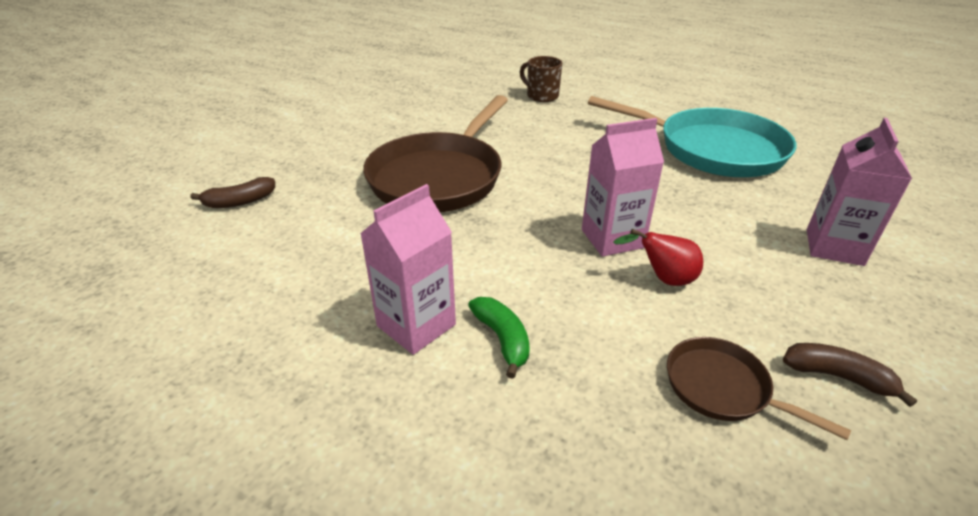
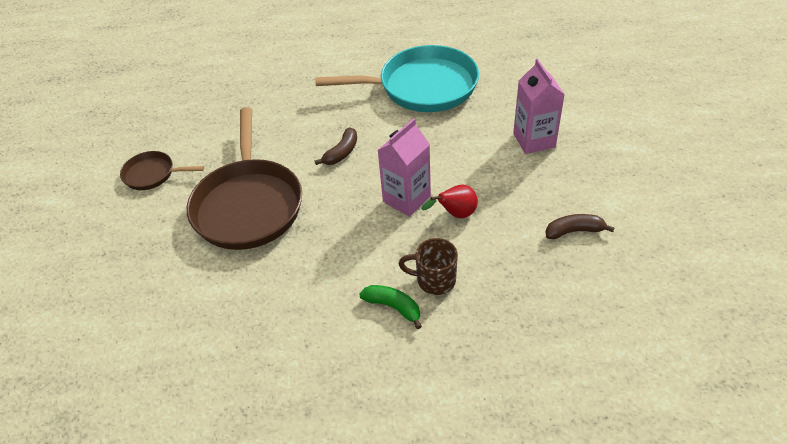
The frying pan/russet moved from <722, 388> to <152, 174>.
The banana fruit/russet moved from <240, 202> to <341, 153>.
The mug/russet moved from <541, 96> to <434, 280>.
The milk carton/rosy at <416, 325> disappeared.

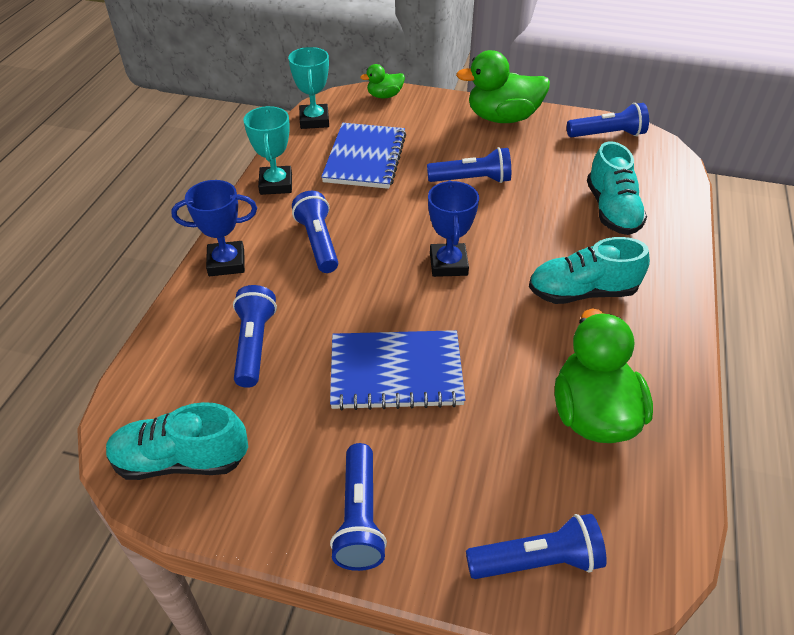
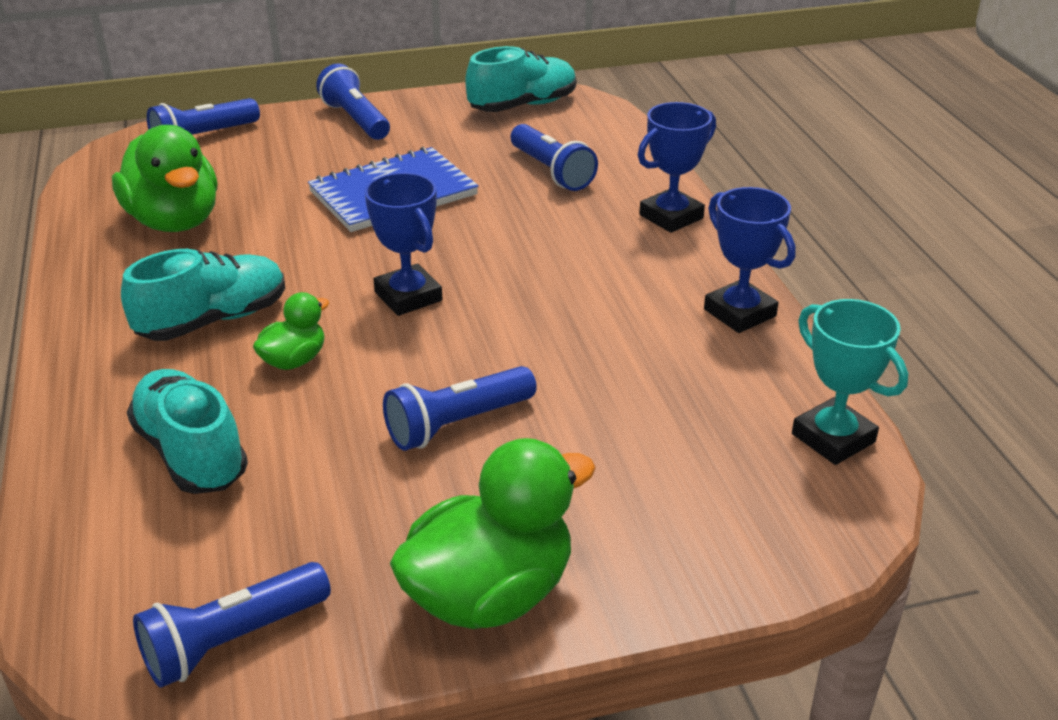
The duck/green moved from <384, 96> to <294, 360>.
The trophy/turquoise at <276, 184> became the trophy/cobalt at <739, 313>.
The flashlight/cobalt at <318, 242> disappeared.
The notebook/cobalt at <365, 158> disappeared.

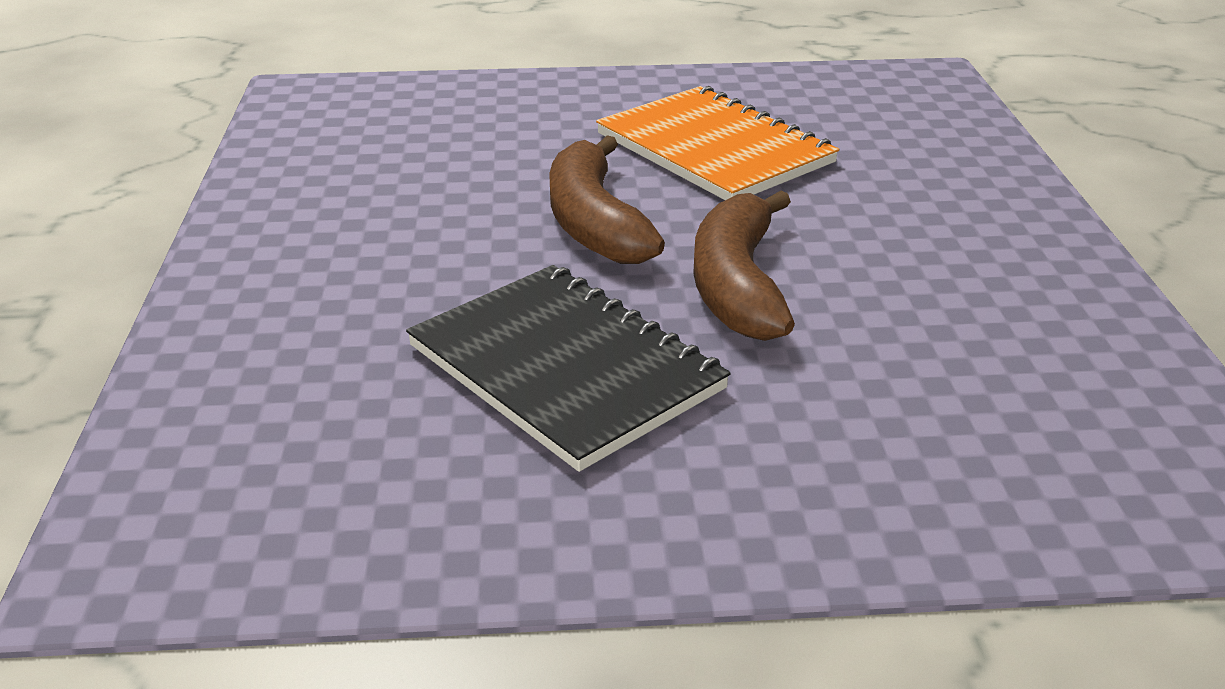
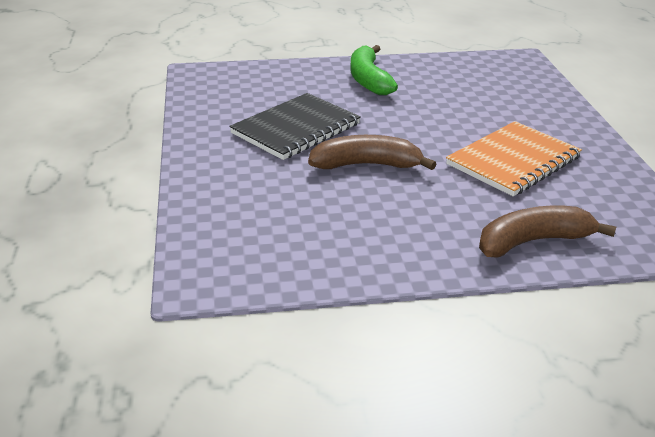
The banana fruit/green at <368, 80> appeared.
The banana fruit/russet moved from <594, 223> to <532, 241>.

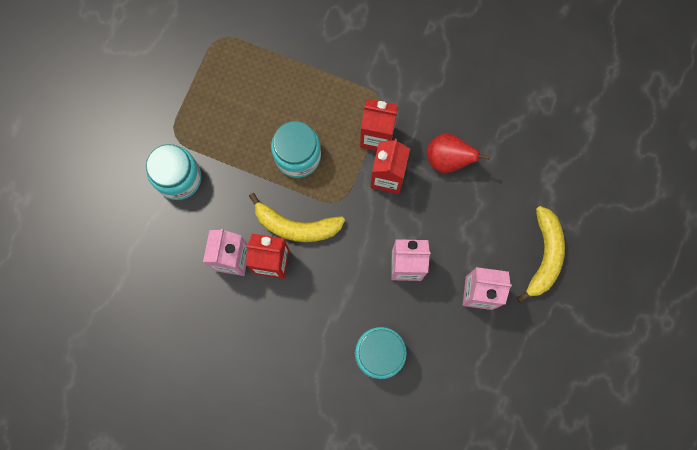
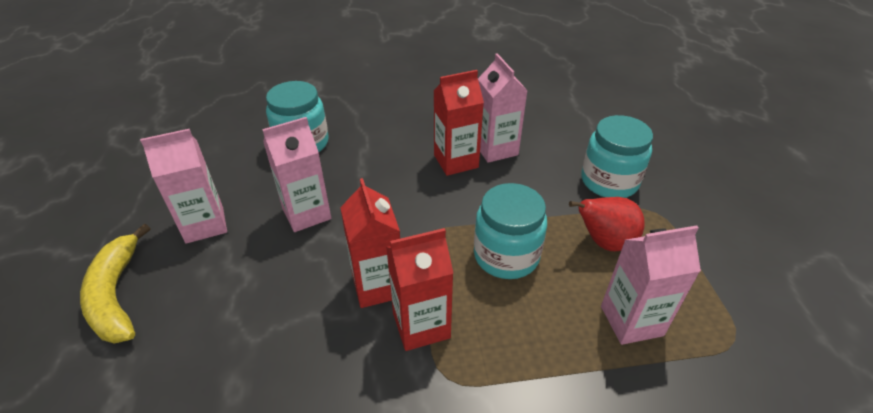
The pear/scarlet moved from <448, 159> to <604, 242>.
The milk carton/rosy at <631, 321> appeared.
The banana fruit/bright yellow at <296, 226> disappeared.

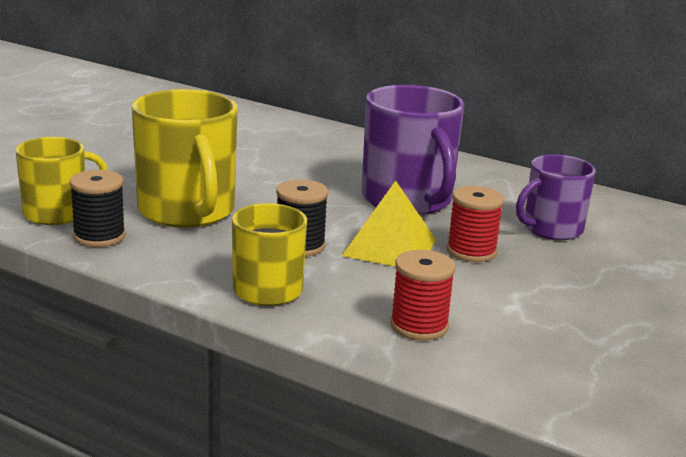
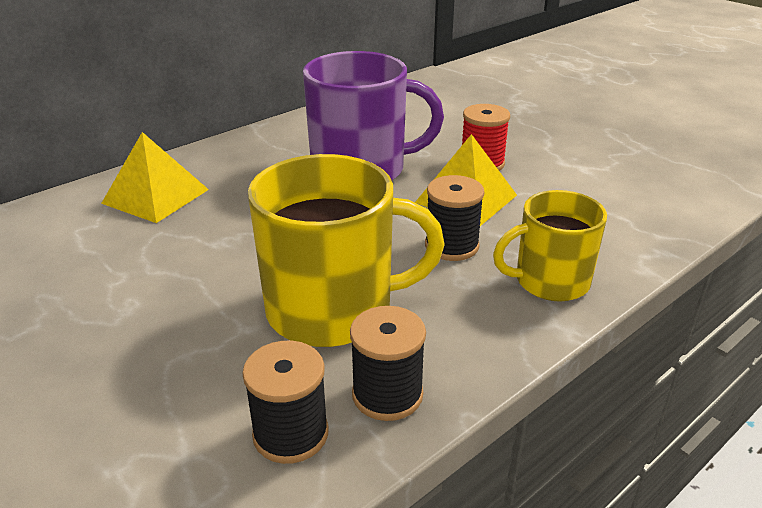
The pyramid shape/bright yellow at <155, 196> appeared.
The mug/bright yellow at <57, 213> was replaced by the reel of thread/jet-black at <290, 434>.
The reel of thread/scarlet at <419, 326> disappeared.
The mug/royal purple at <551, 229> disappeared.

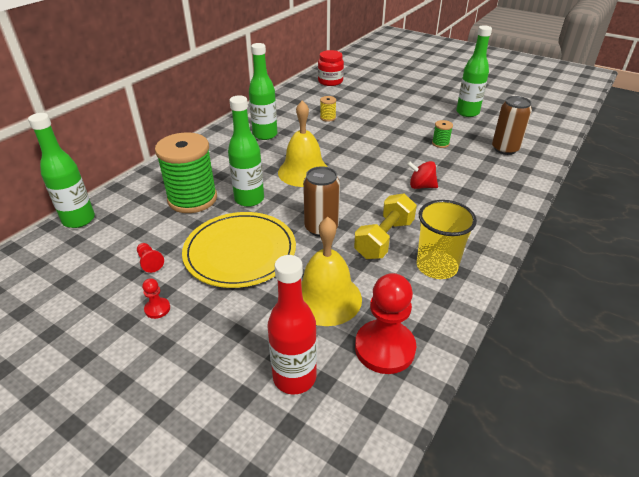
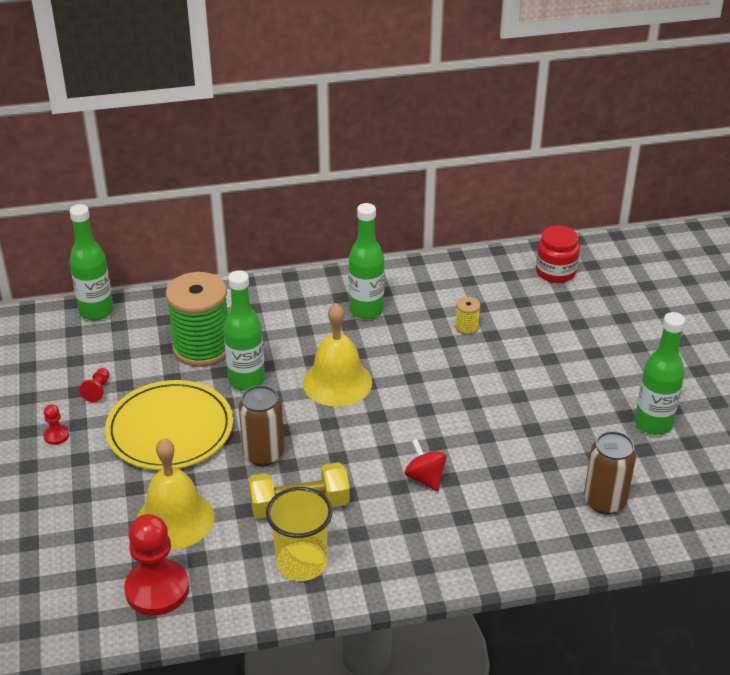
The bottle/scarlet at <294, 377> disappeared.
The reel of thread/green at <440, 143> disappeared.

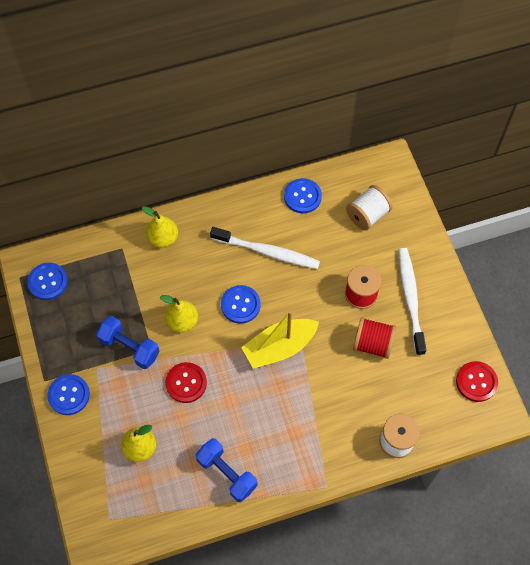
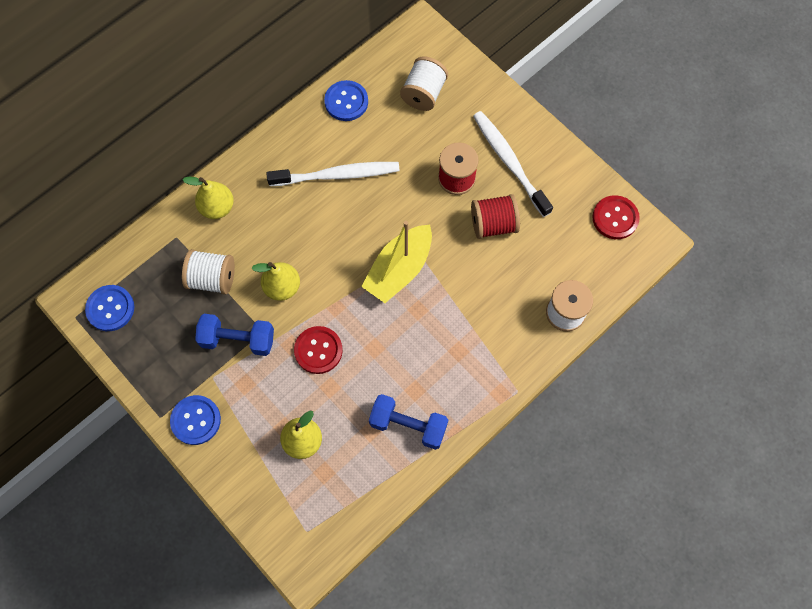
The reel of thread/snow-white at <212, 279> appeared.
The sewing button/cobalt at <240, 305> disappeared.

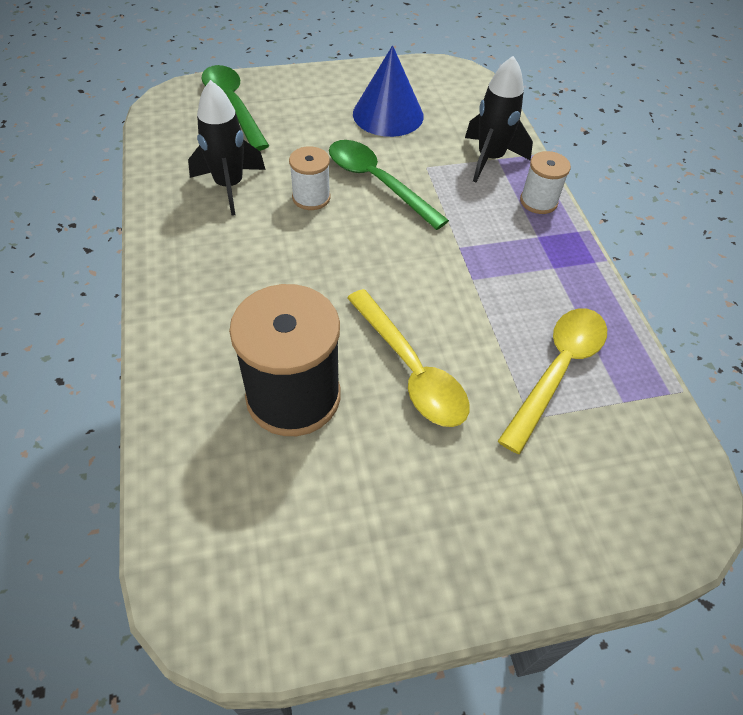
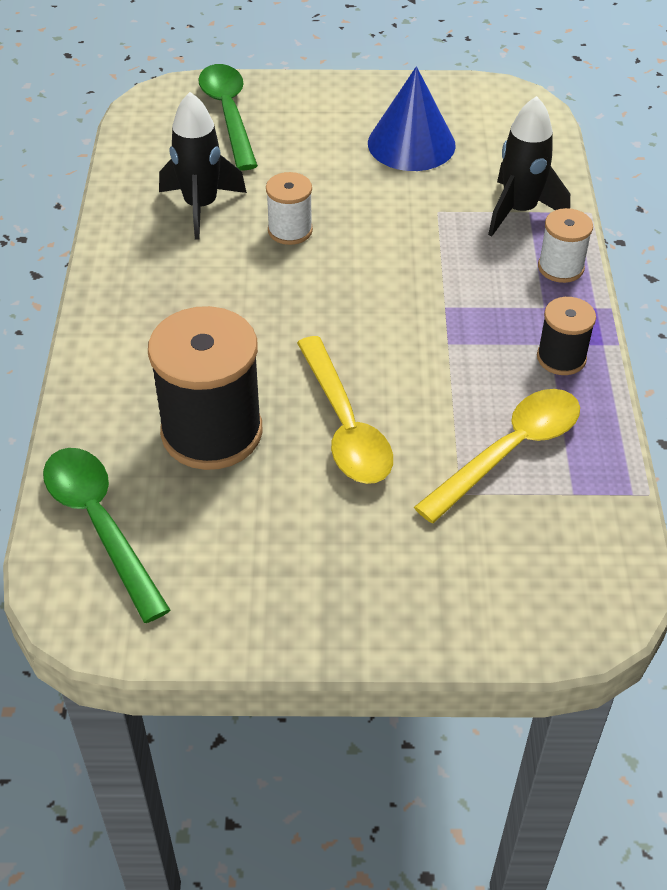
The teaspoon/green moved from <377, 182> to <100, 525>.
The reel of thread/jet-black at <561, 358> appeared.

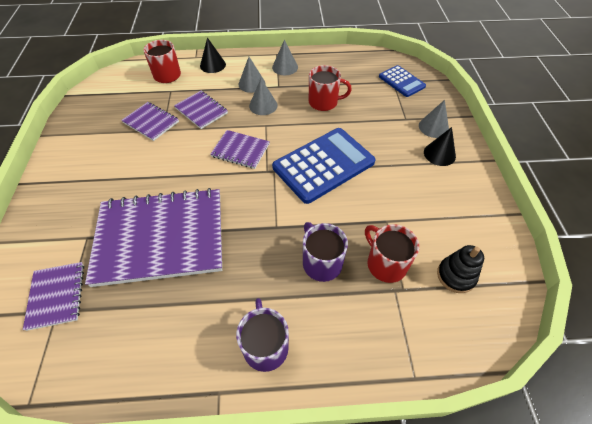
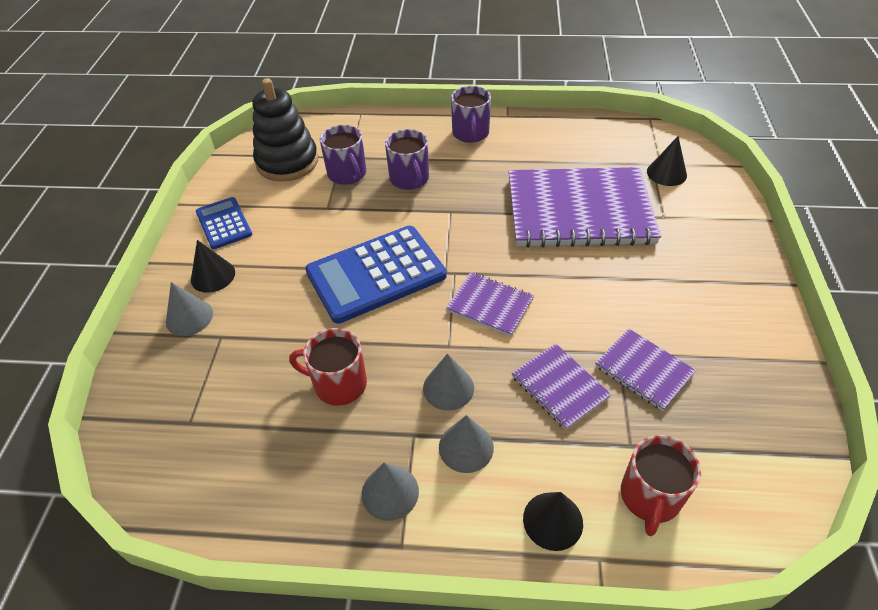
The adding machine/cobalt moved from <401, 81> to <224, 223>.
The ring stacker/jet-black at <456, 276> changed to 1.74 times the size.
The mug/scarlet at <385, 264> became the mug/royal purple at <347, 174>.
The notebook/royal purple at <57, 296> was replaced by the cone shape/jet-black at <666, 173>.

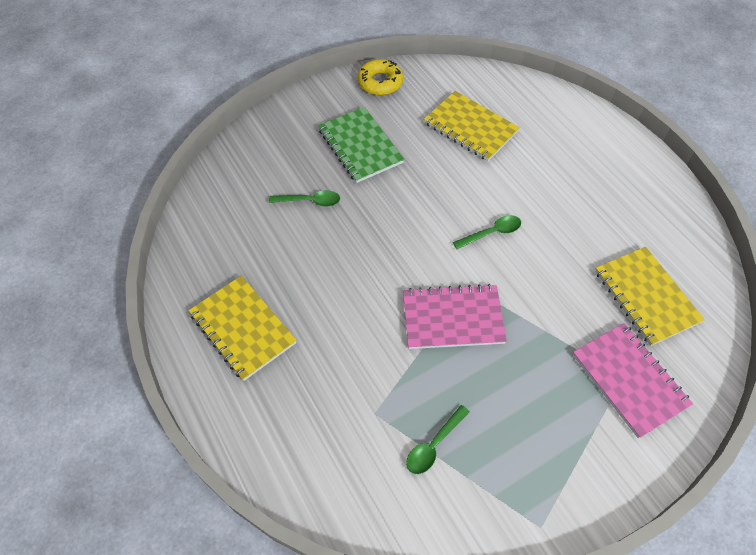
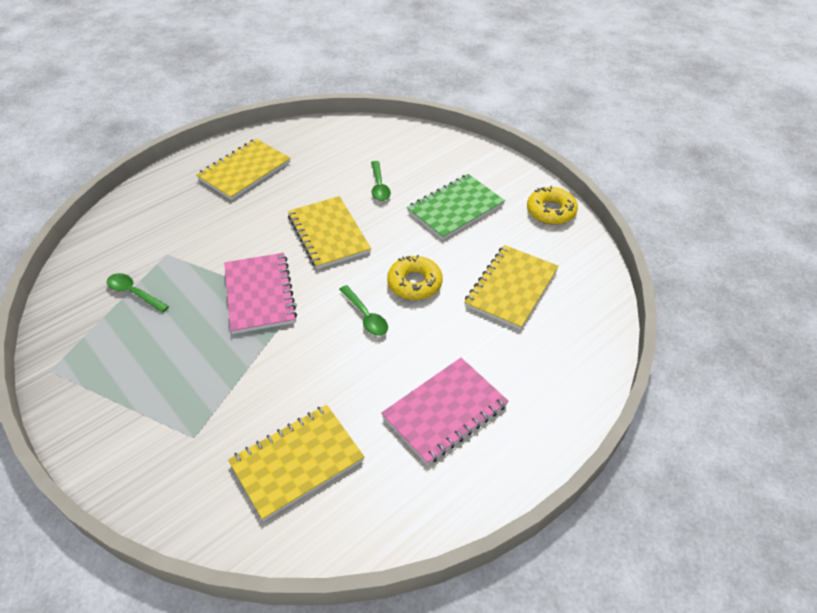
The notebook/bright yellow at <328, 234> appeared.
The notebook/rosy moved from <629, 380> to <445, 411>.
The doughnut/bright yellow at <414, 283> appeared.

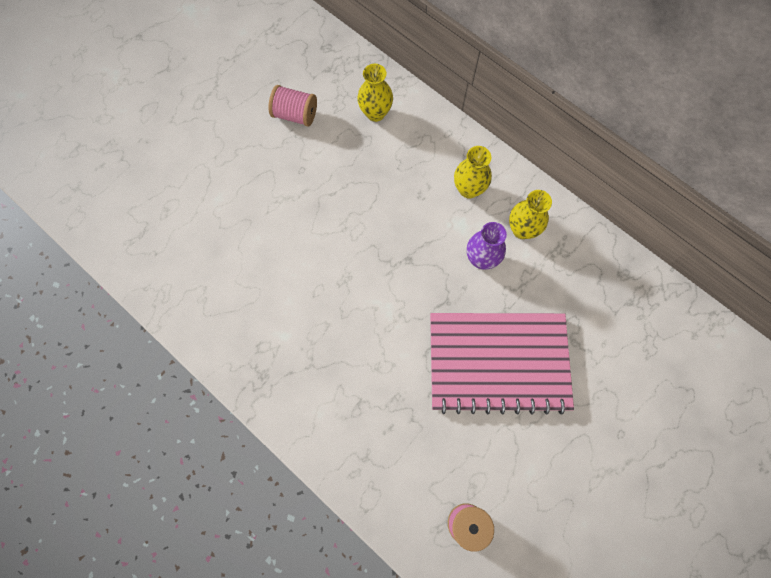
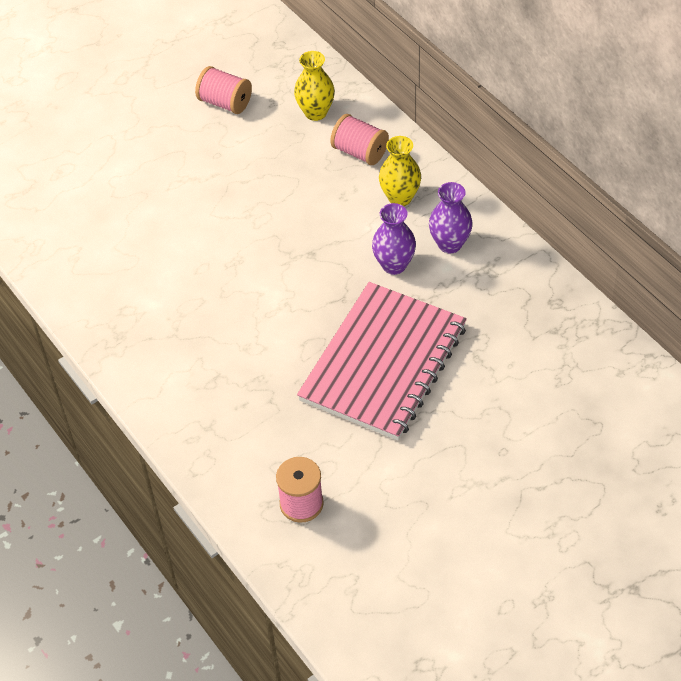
The notebook/rosy at <498, 362> turned 75 degrees counterclockwise.
The reel of thread/rosy at <360, 152> appeared.
The vase/bright yellow at <522, 229> became the vase/royal purple at <450, 244>.

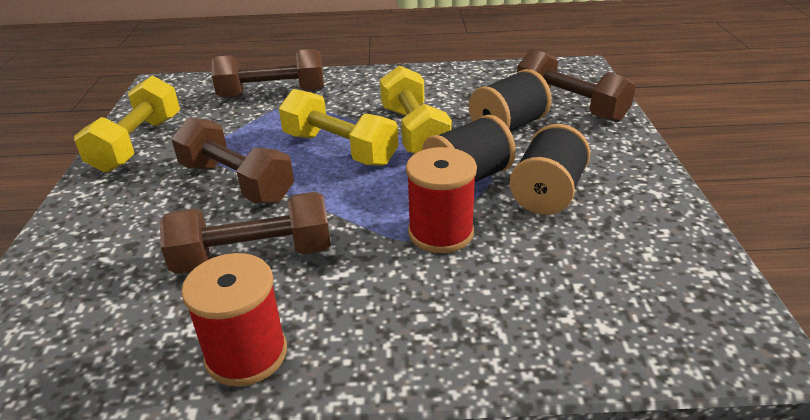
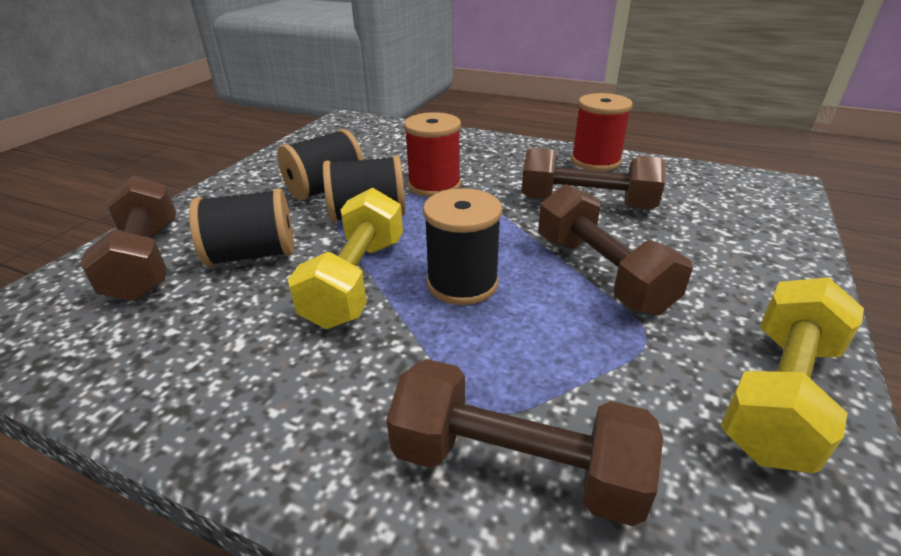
The hand weight/bright yellow at <339, 149> was replaced by the reel of thread/jet-black at <462, 283>.

